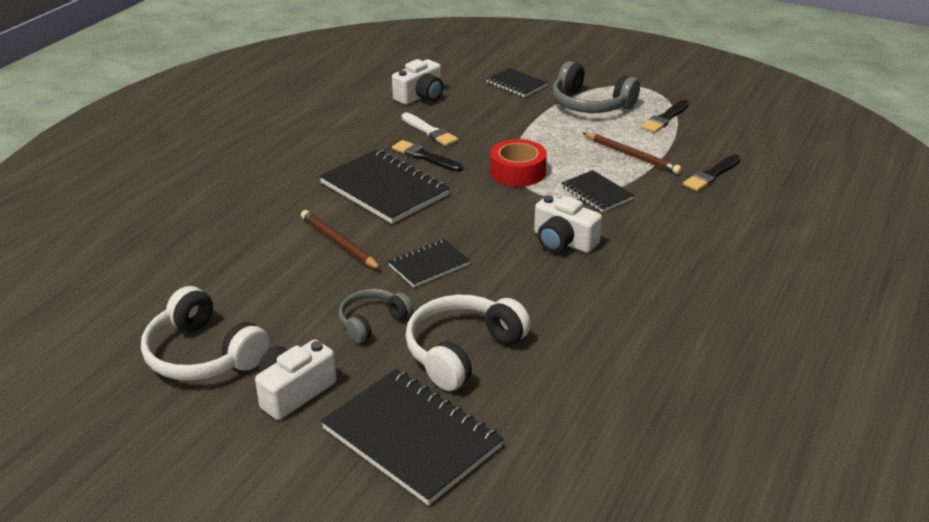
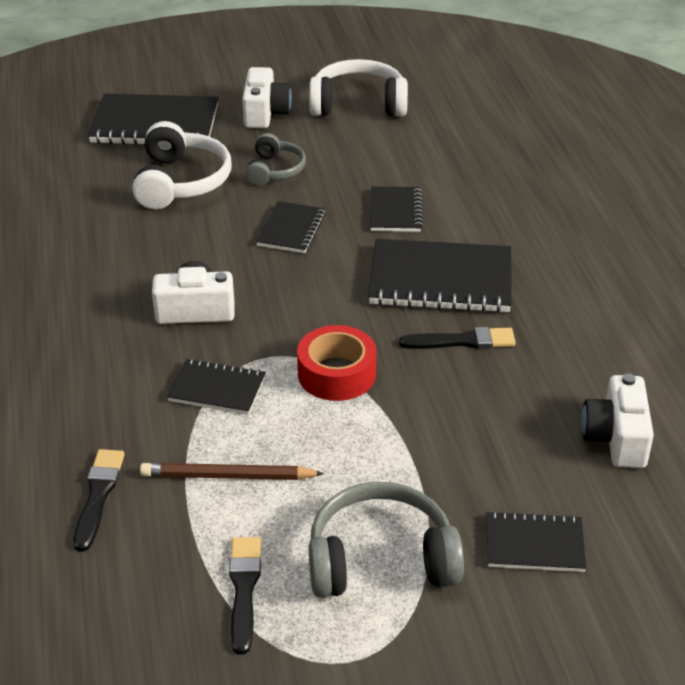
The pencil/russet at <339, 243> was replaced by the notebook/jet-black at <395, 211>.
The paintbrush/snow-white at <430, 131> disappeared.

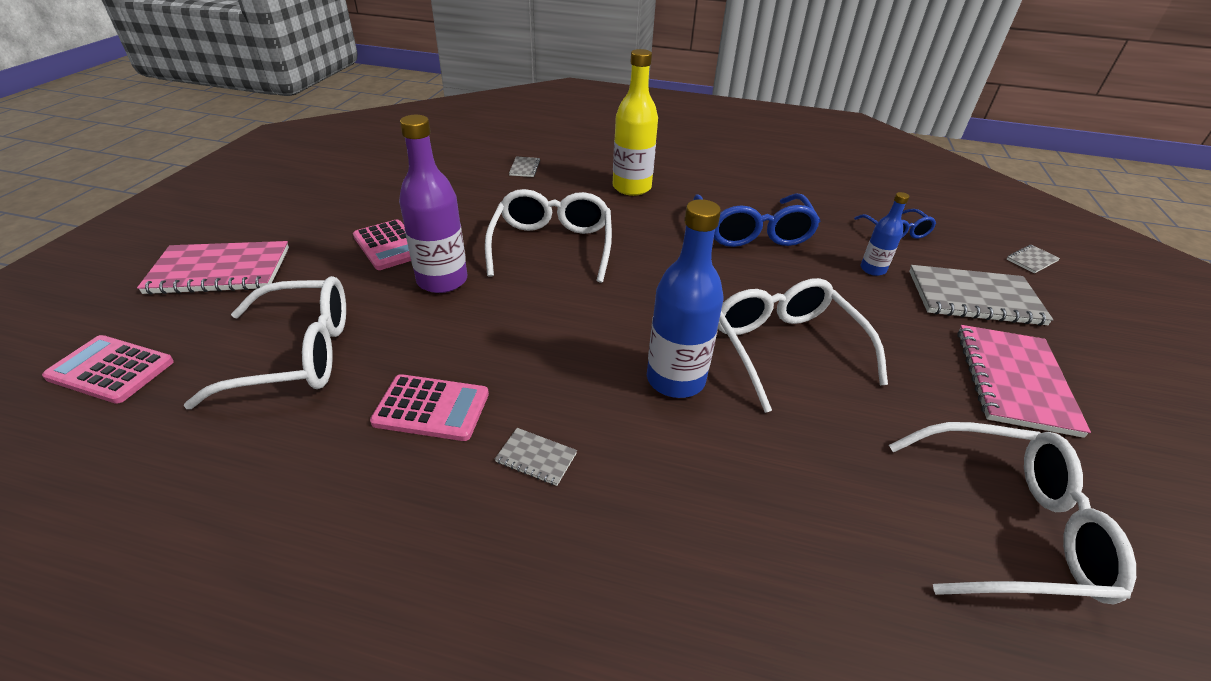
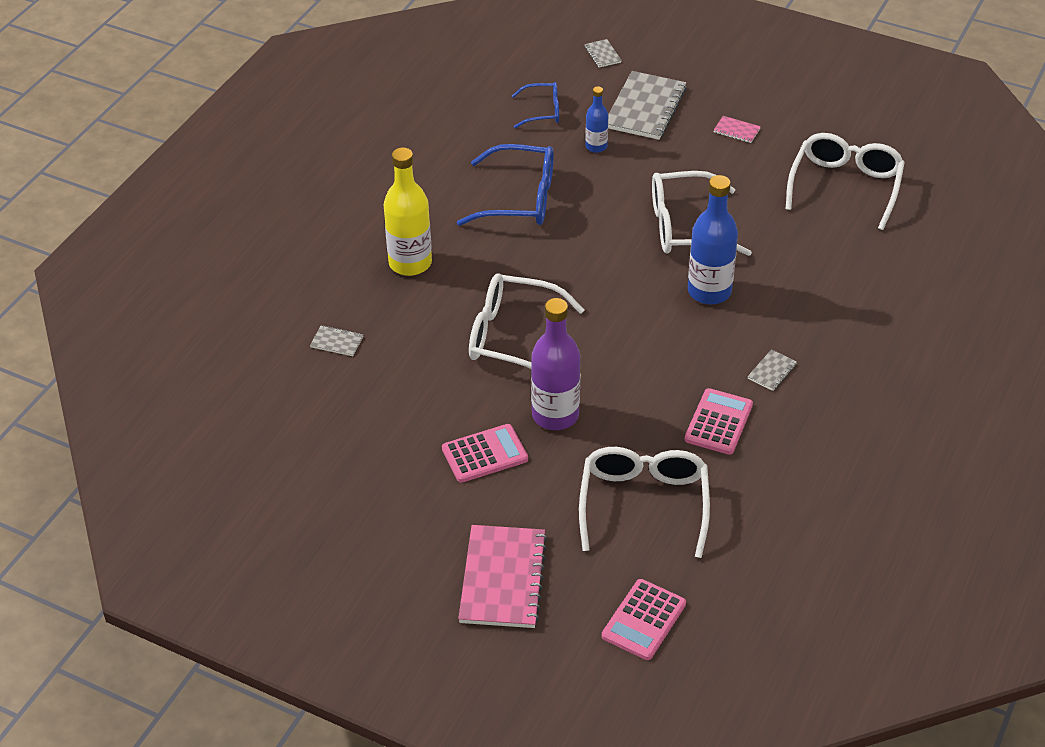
The notebook/rosy at <1014, 380> changed to 0.44 times the size.

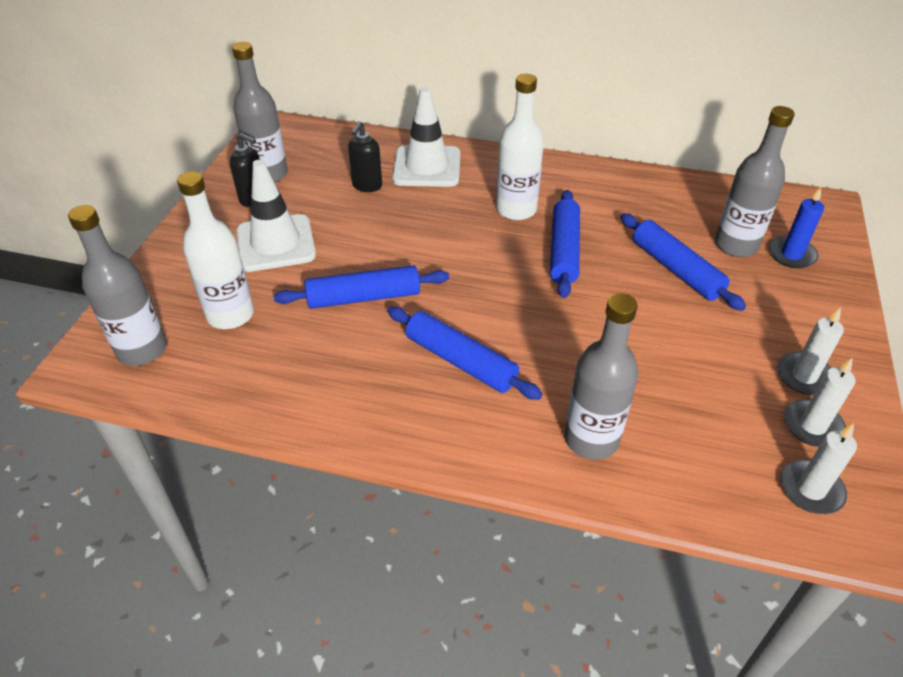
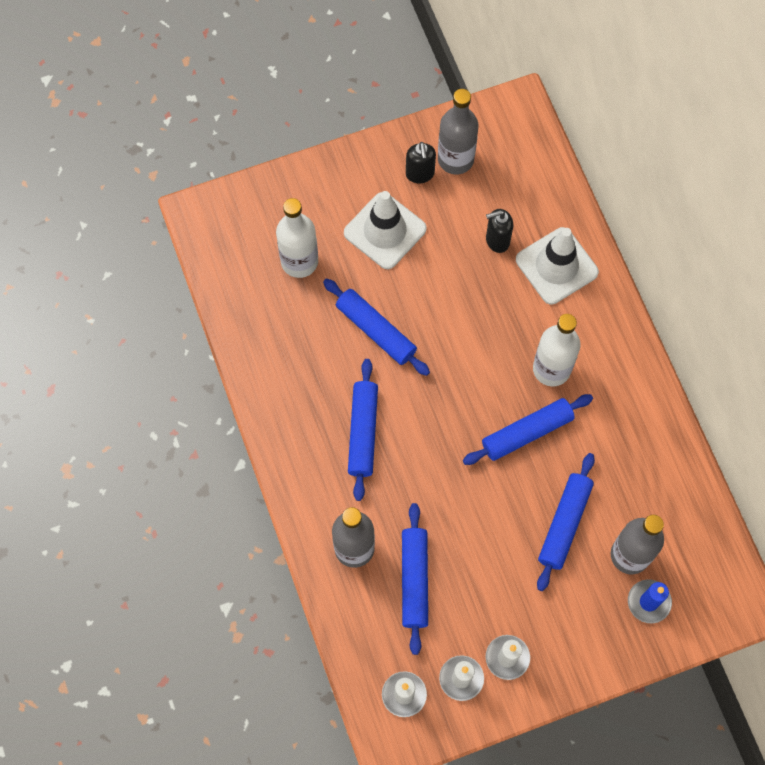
The rolling pin/cobalt at <414, 580> appeared.
The bottle/gray at <142, 350> disappeared.

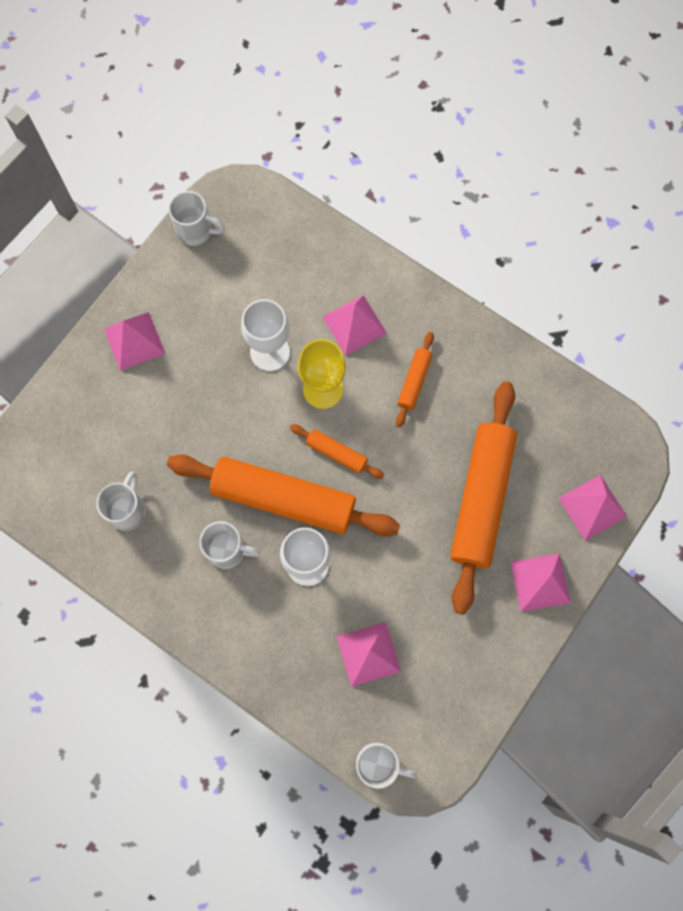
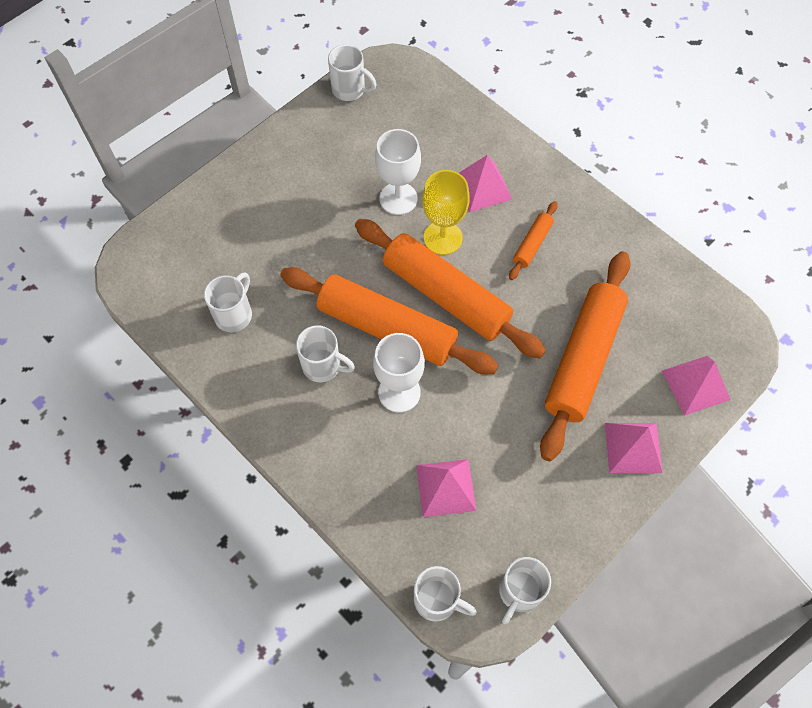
The rolling pin/orange-coloured at <336, 453> changed to 2.22 times the size.
The mug/snow-white at <519, 592> appeared.
The pyramid shape/rosy at <134, 341> disappeared.

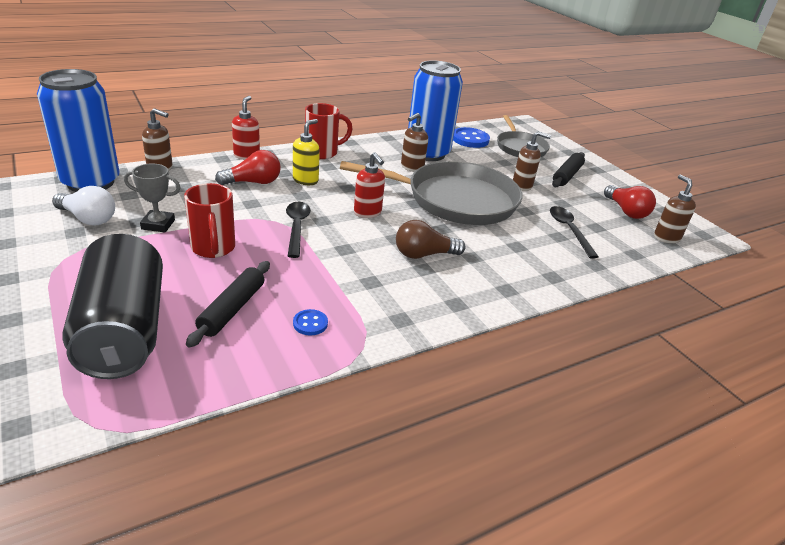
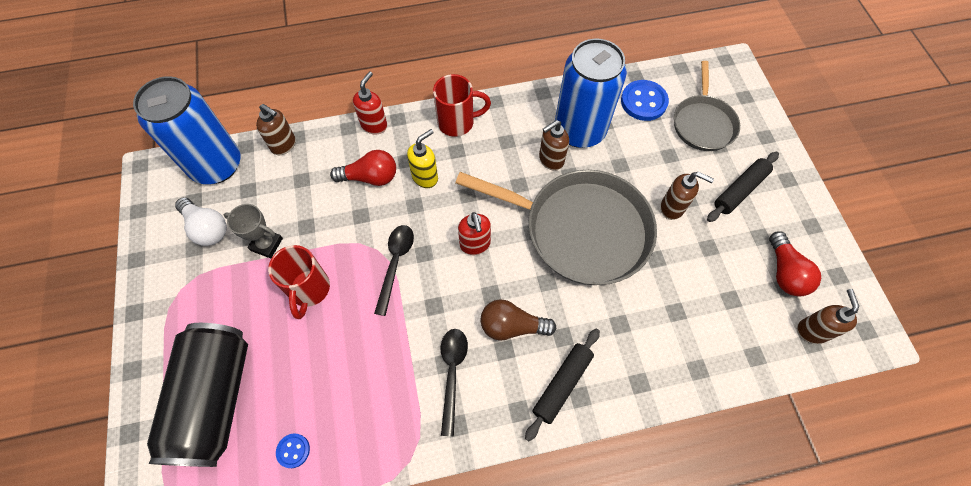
The sewing button/cobalt moved from <310, 323> to <293, 450>.
The teaspoon/jet-black moved from <569, 230> to <452, 373>.
The rolling pin/jet-black moved from <232, 309> to <562, 384>.

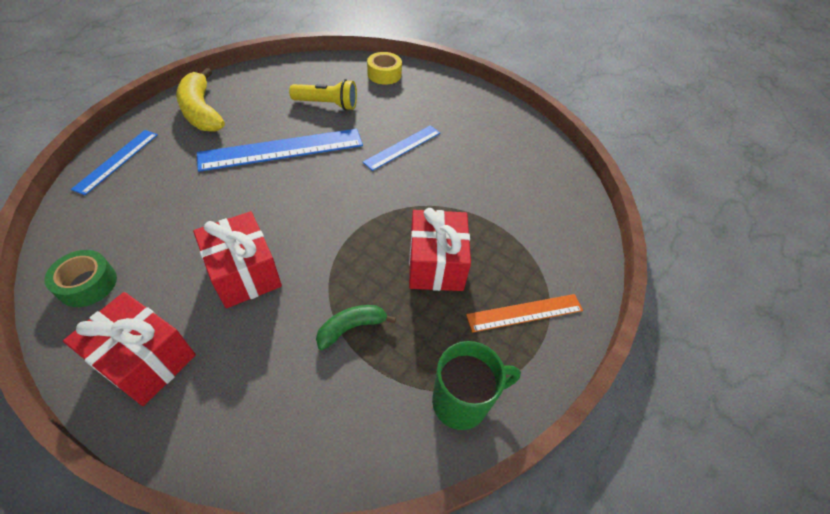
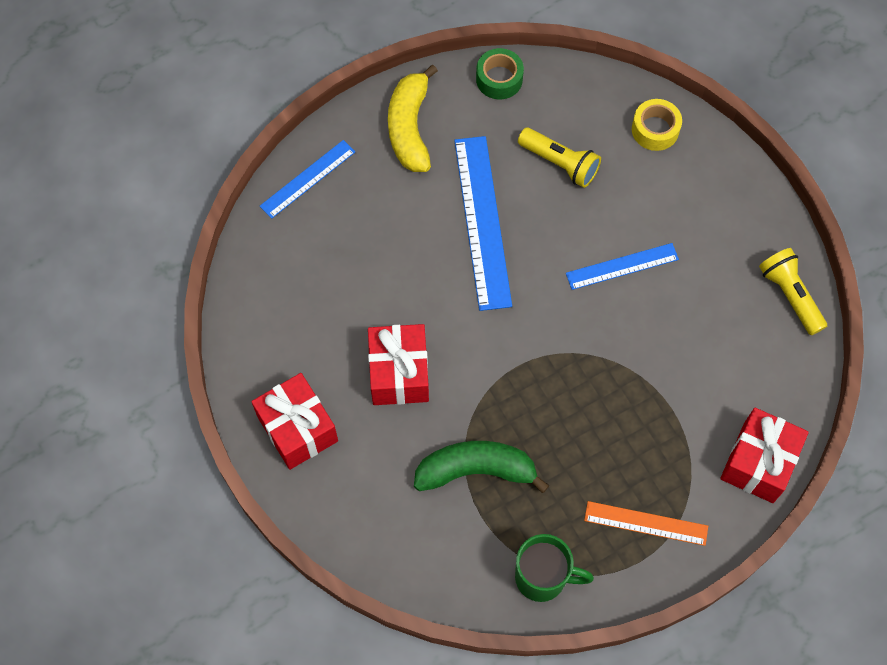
The banana fruit/green at <351, 328> changed to 1.70 times the size.
The straightedge/cobalt at <282, 149> turned 75 degrees clockwise.
The roll of tape/green moved from <87, 284> to <499, 79>.
The wrapped gift/scarlet moved from <436, 264> to <758, 462>.
The flashlight/bright yellow at <790, 295> appeared.

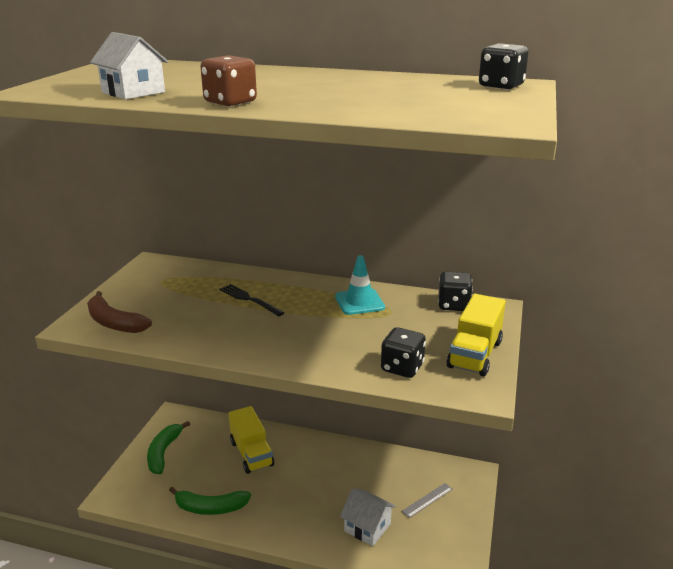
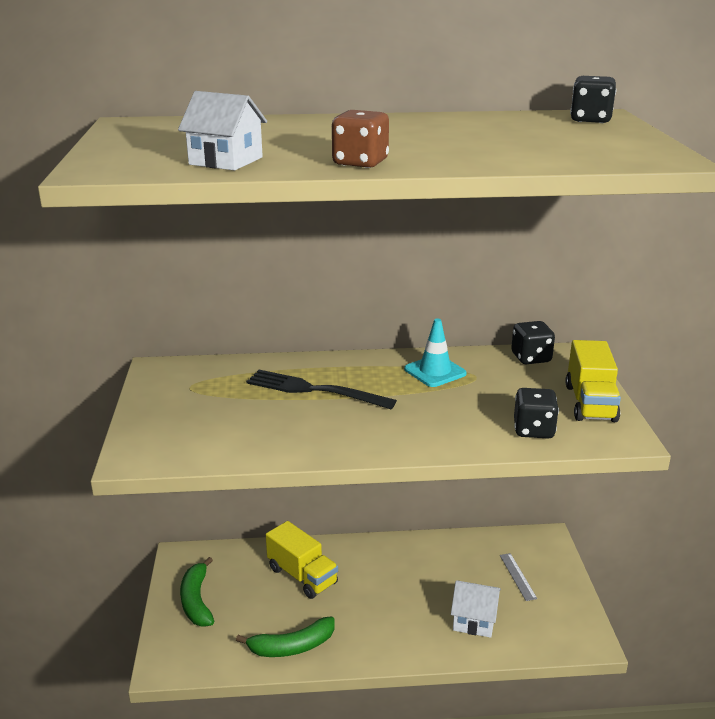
The fork/jet-black at <249, 299> changed to 1.55 times the size.
The straightedge/gray at <427, 500> turned 45 degrees counterclockwise.
The banana fruit/russet at <114, 322> disappeared.

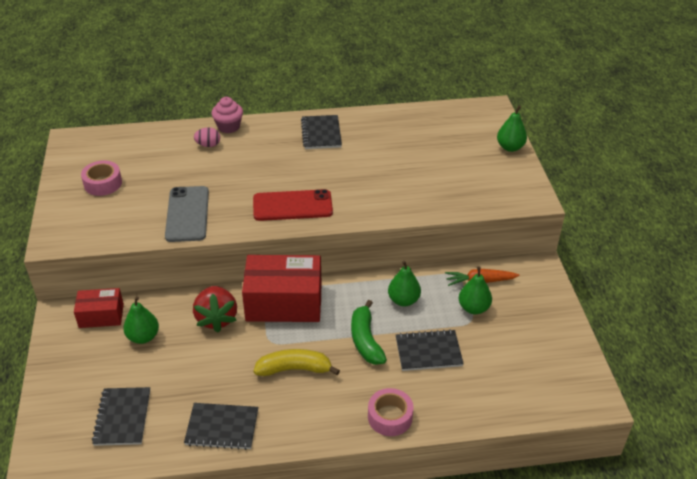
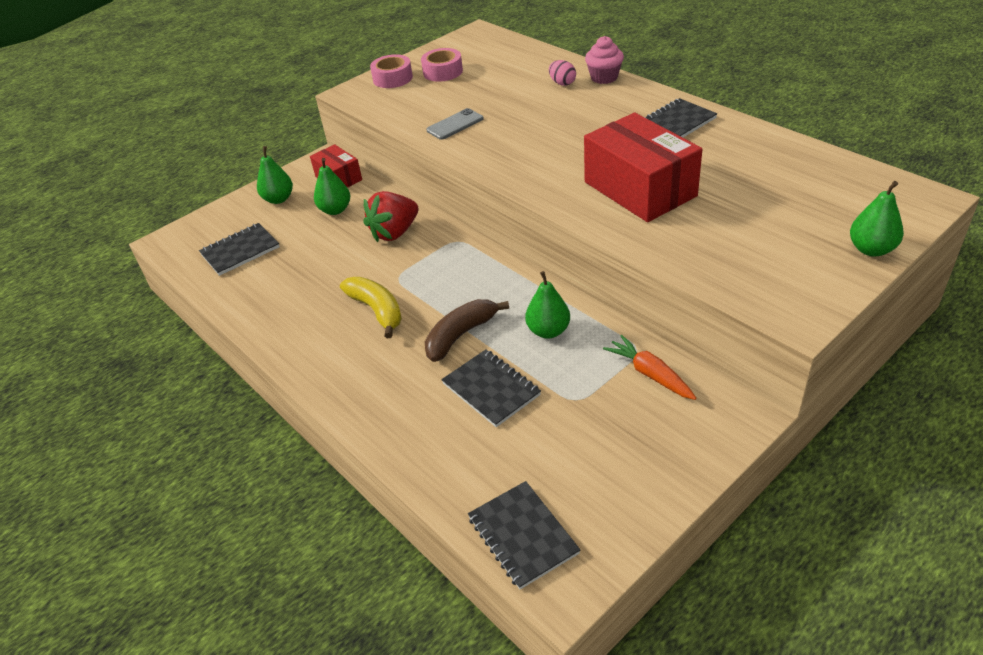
The pear/green moved from <473, 308> to <278, 199>.
The roll of tape/rosy moved from <390, 417> to <392, 78>.
The banana fruit/green at <365, 340> became the banana fruit/russet at <461, 335>.
The phone/gray at <187, 214> changed to 0.62 times the size.
The notebook/jet-black moved from <222, 427> to <523, 535>.
The box/scarlet moved from <284, 303> to <639, 189>.
The phone/scarlet at <292, 206> disappeared.

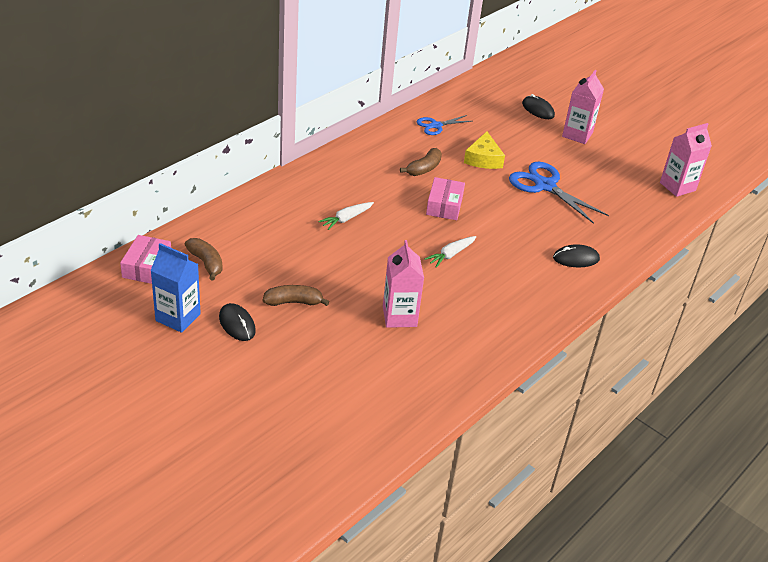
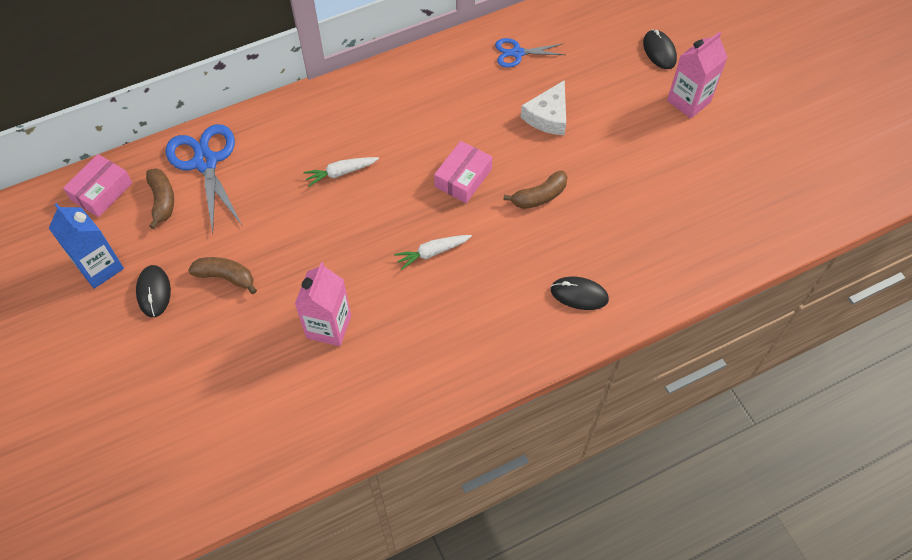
The pair of scissors/cobalt moved from <545, 186> to <205, 162>.
The banana fruit/russet moved from <424, 169> to <539, 196>.
The piece of cheese/bright yellow at <483, 159> became the piece of cheese/snow-white at <548, 116>.
The milk carton/rosy at <677, 186> disappeared.

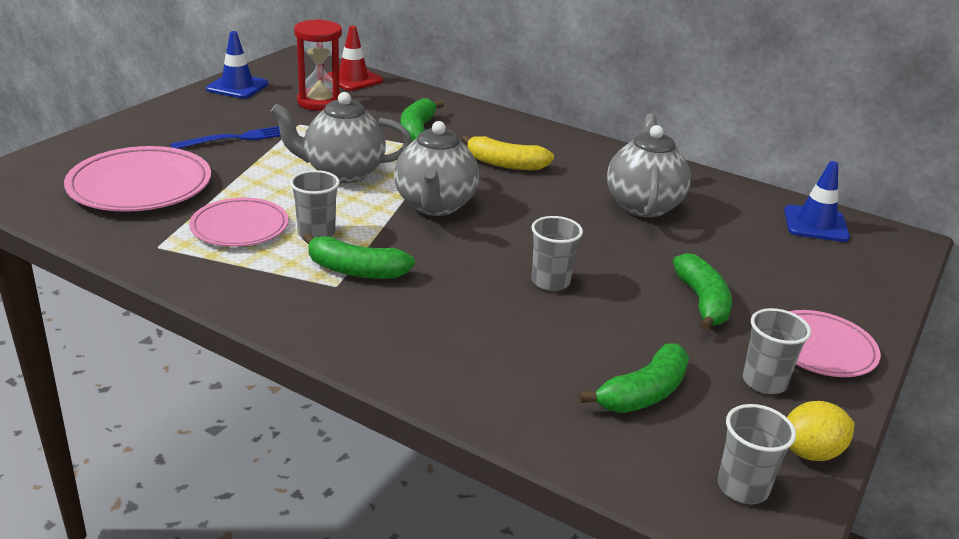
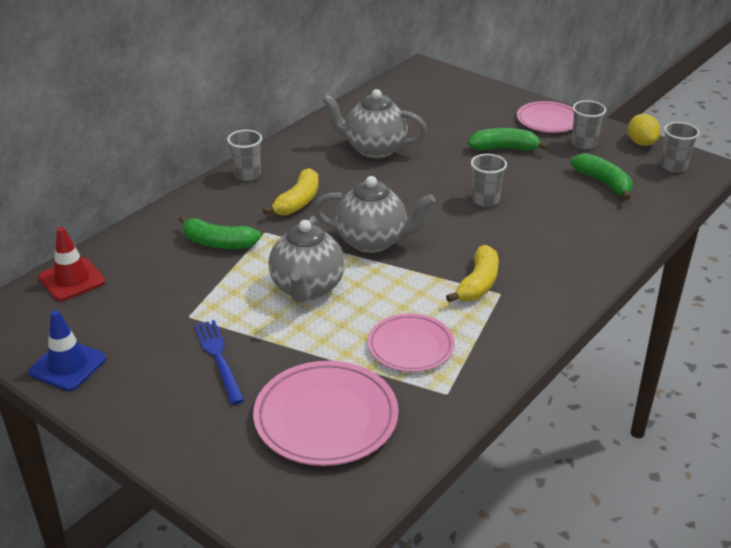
The beaker/gray moved from <316, 233> to <247, 175>.
The banana fruit/green at <355, 270> became the banana fruit/bright yellow at <478, 284>.
The sandglass/scarlet at <320, 102> disappeared.
The safety cone/cobalt at <815, 224> disappeared.

